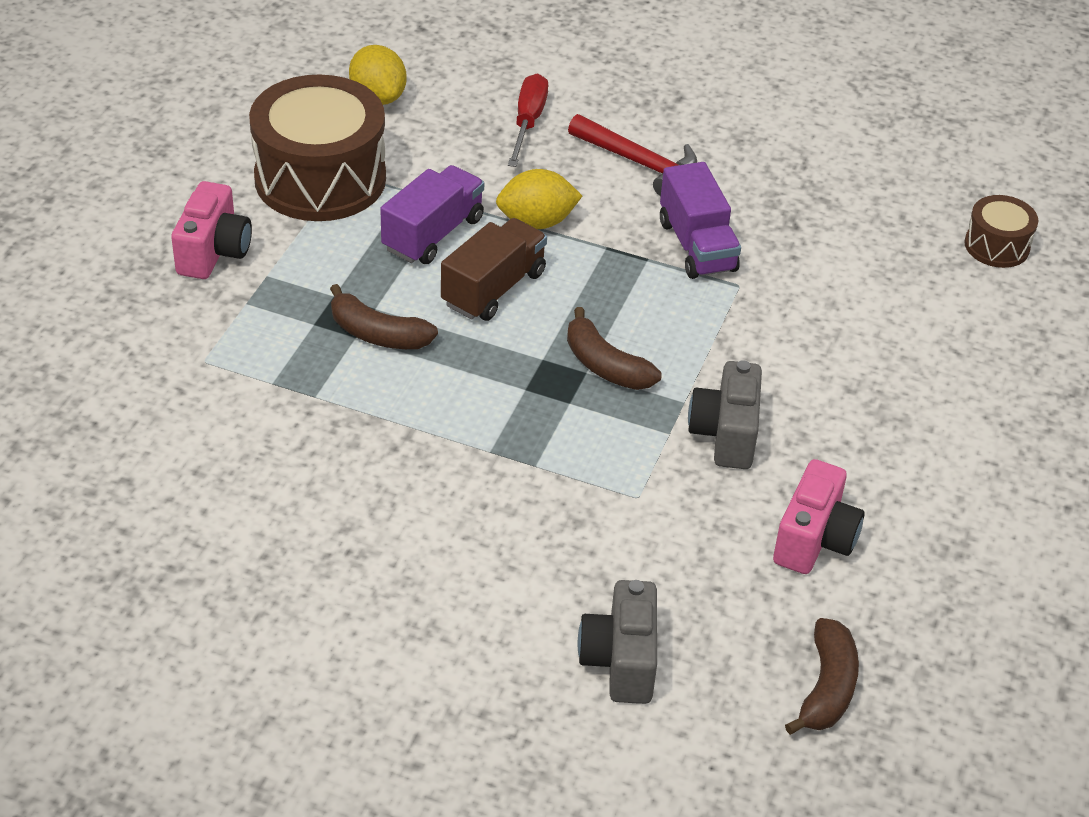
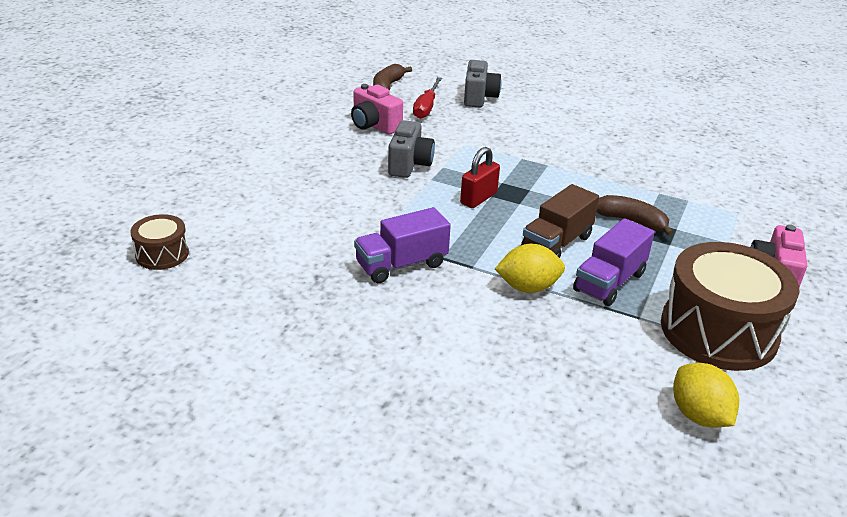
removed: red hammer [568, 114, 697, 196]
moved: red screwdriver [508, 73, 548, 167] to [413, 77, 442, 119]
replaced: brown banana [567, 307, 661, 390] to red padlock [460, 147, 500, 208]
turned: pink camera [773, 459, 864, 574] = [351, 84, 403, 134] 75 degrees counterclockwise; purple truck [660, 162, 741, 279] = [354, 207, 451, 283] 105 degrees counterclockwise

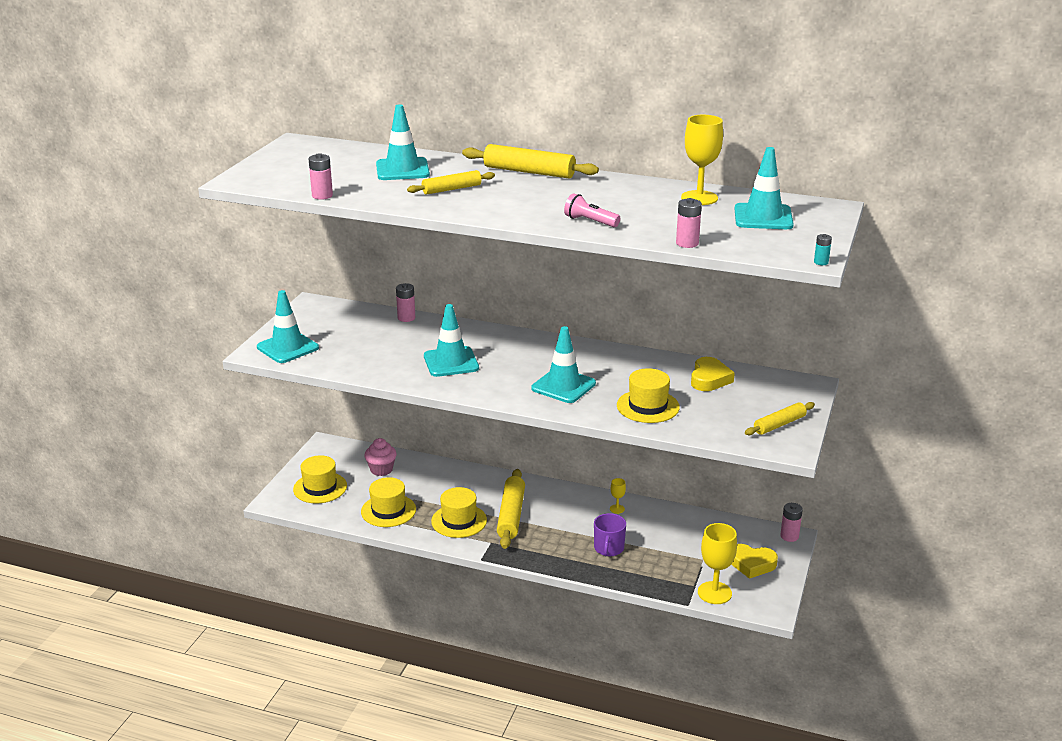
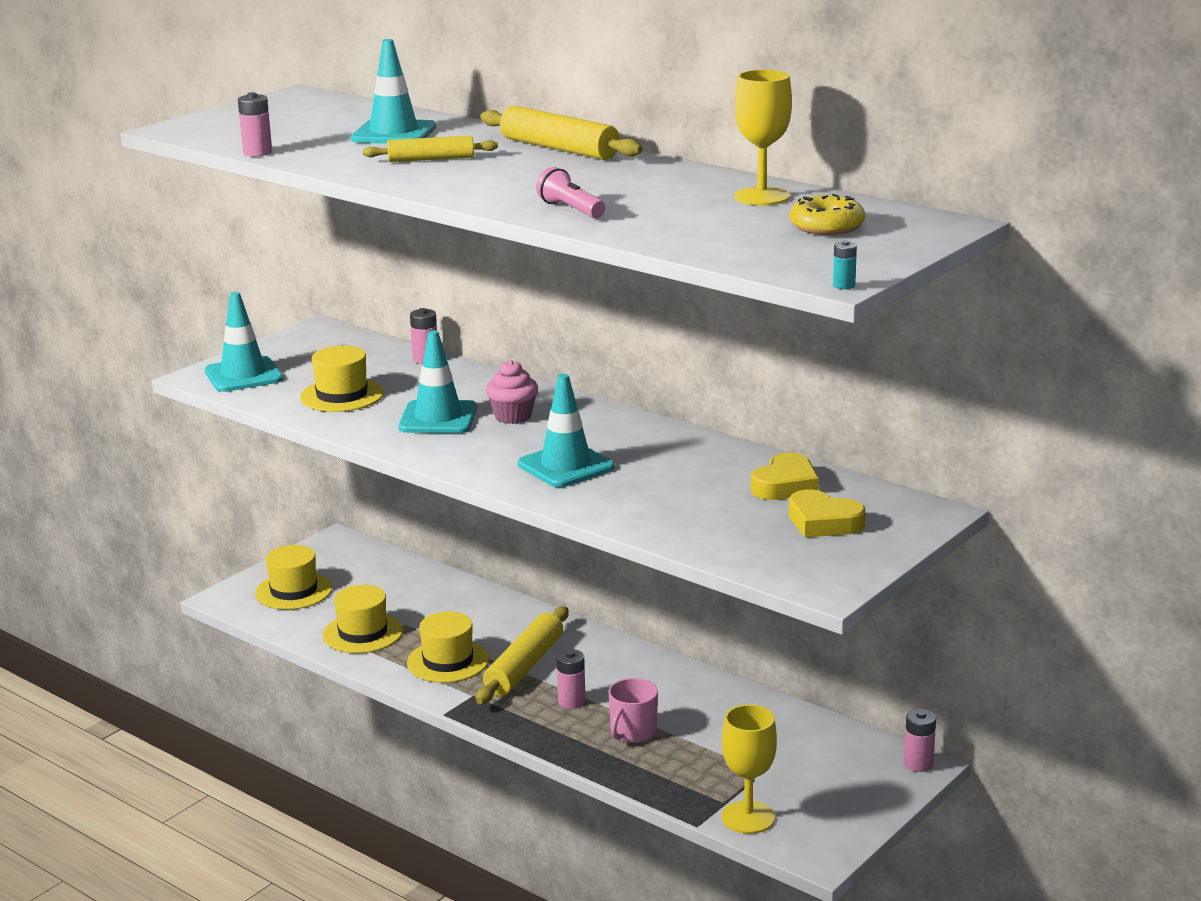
removed: yellow goblet [610, 478, 626, 514]; yellow rolling pin [745, 402, 815, 435]
moved: yellow hat [617, 368, 680, 423] to [300, 346, 384, 412]; pink cupcake [364, 438, 397, 476] to [486, 360, 538, 424]; pink battery [676, 198, 702, 248] to [557, 649, 586, 709]; yellow heart [731, 544, 778, 579] to [789, 489, 866, 537]
replaced: turquoise traffic cone [734, 147, 794, 229] to yellow donut [790, 194, 865, 235]
recoloured: purple mug [594, 513, 626, 556] to pink mug [608, 678, 658, 743]

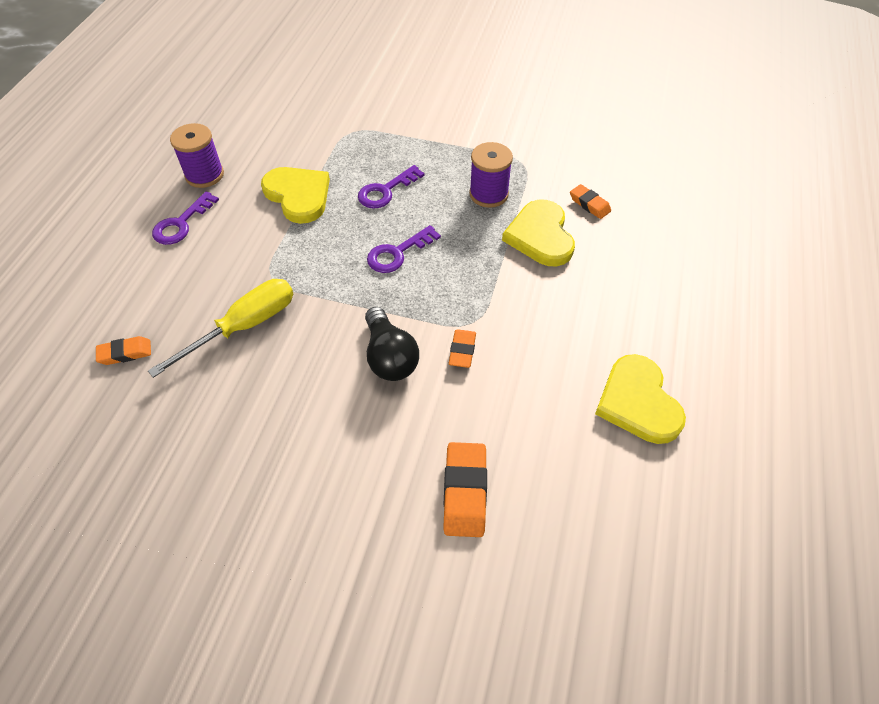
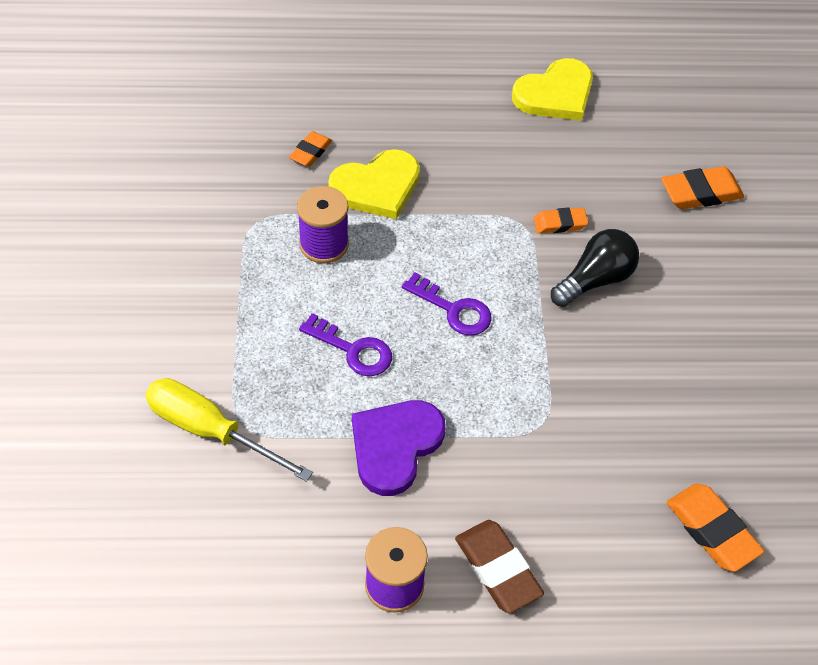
moved: yellow screwdriver [148, 279, 293, 378] to [145, 378, 313, 482]
replaced: purple key [152, 191, 219, 245] to brown eraser [455, 520, 544, 613]
recoloured: yellow heart [261, 167, 330, 224] to purple heart [352, 400, 446, 496]
resized: orange eraser [96, 336, 151, 365] = [667, 484, 764, 572] x1.62

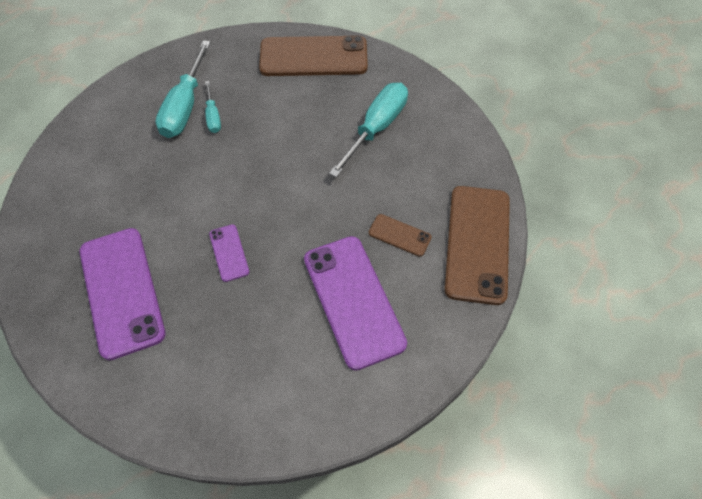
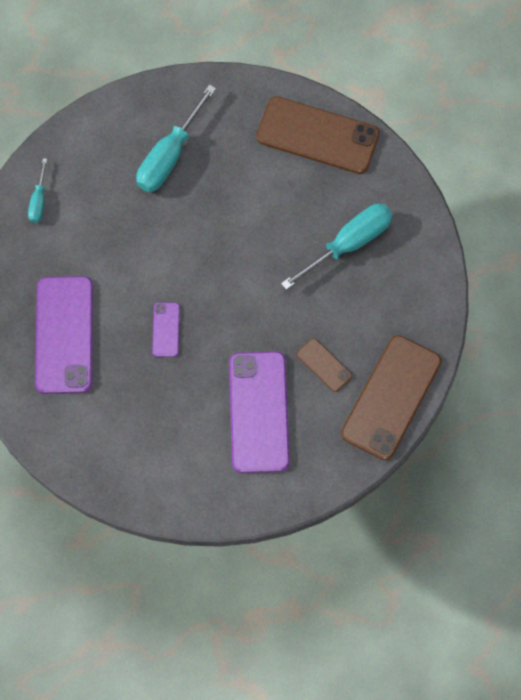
moved: turquoise screwdriver [205, 81, 221, 133] to [28, 158, 47, 223]

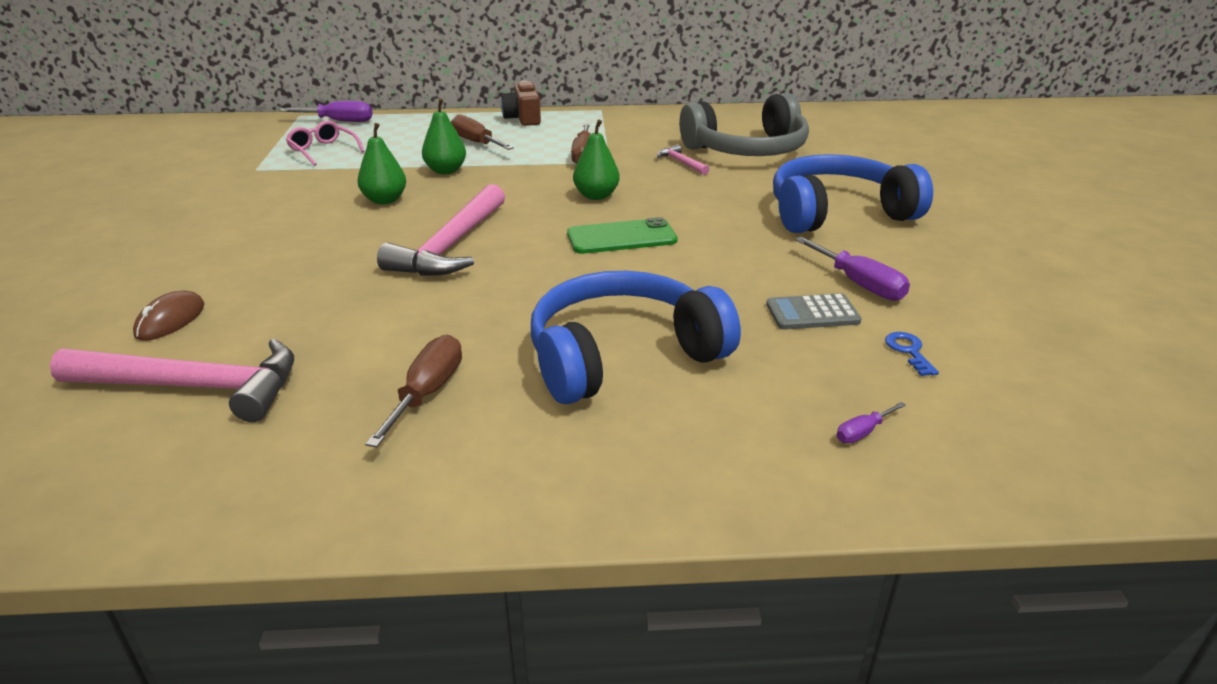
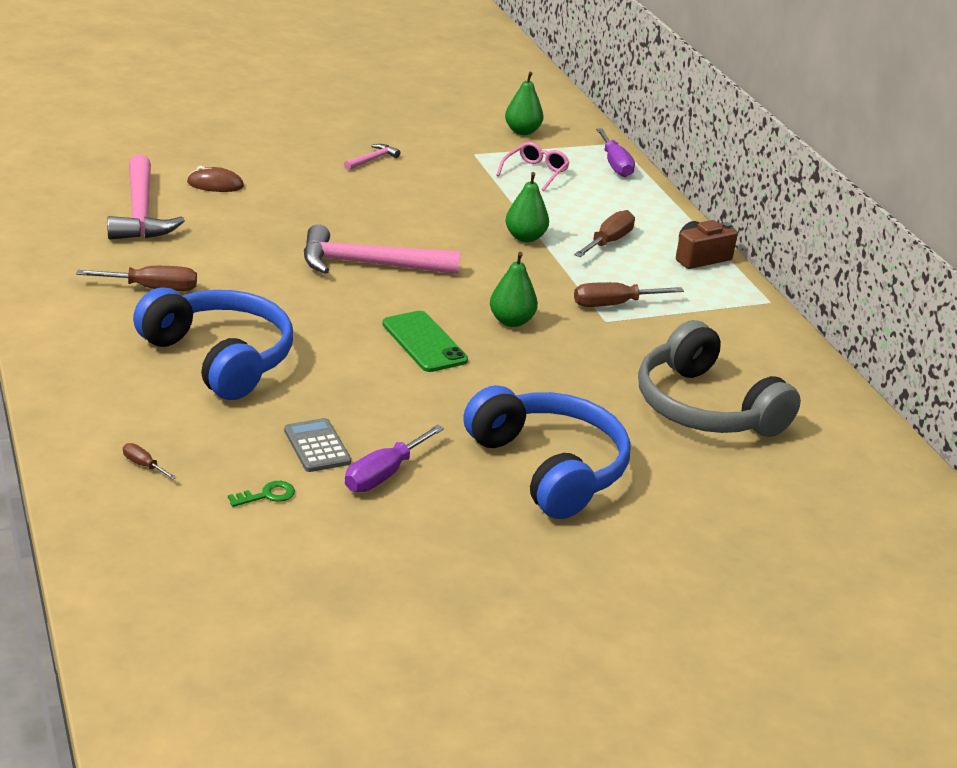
moved: pink hammer [657, 144, 710, 175] to [344, 144, 400, 170]; green pear [358, 123, 406, 204] to [505, 72, 544, 135]
recoloured: purple screwdriver [837, 402, 906, 443] to brown screwdriver [123, 443, 176, 480]; blue key [885, 332, 939, 376] to green key [228, 481, 295, 507]

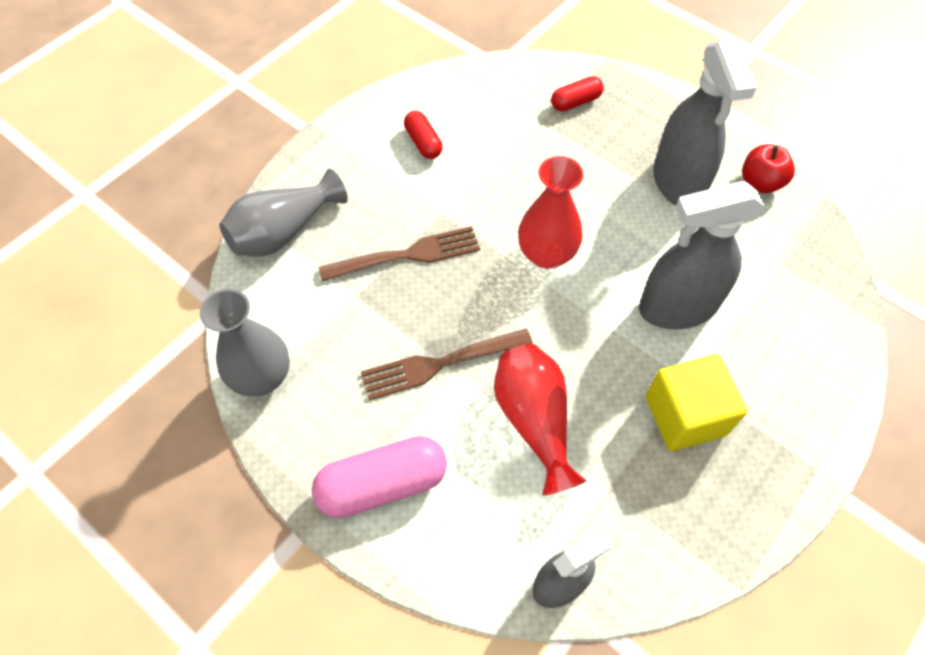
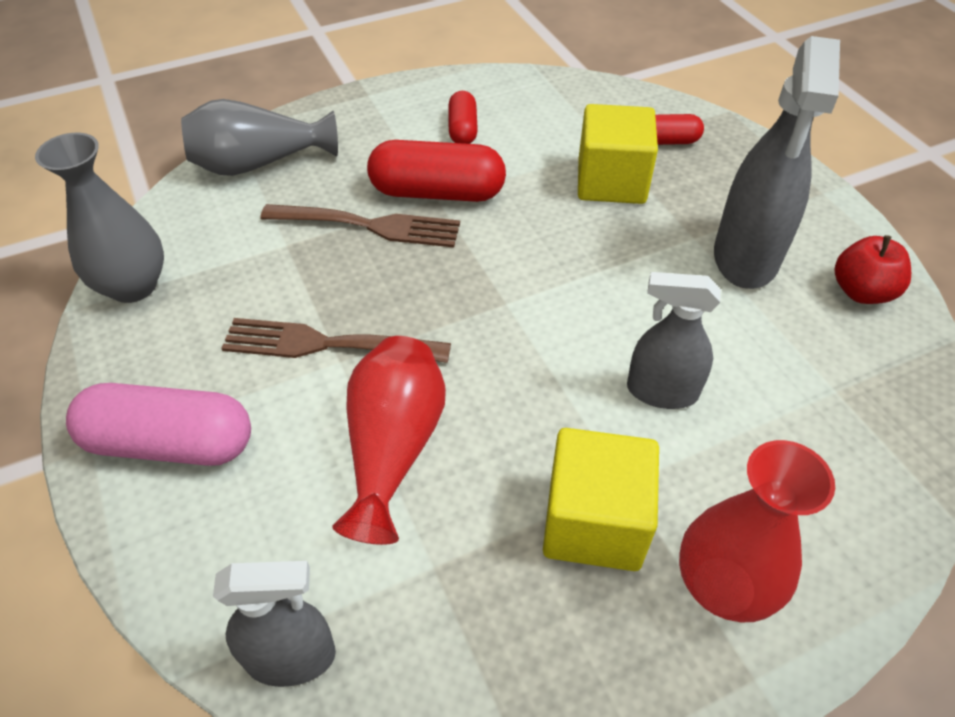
added: red capsule [367, 140, 506, 202]; yellow cube [578, 104, 658, 204]
moved: red vase [518, 156, 583, 269] to [679, 440, 835, 622]
resized: grey spray bottle [639, 181, 766, 329] = [627, 272, 721, 409] x0.61

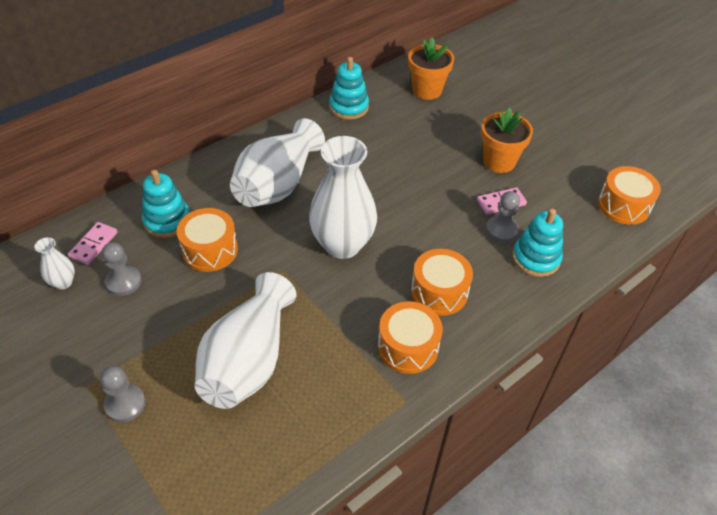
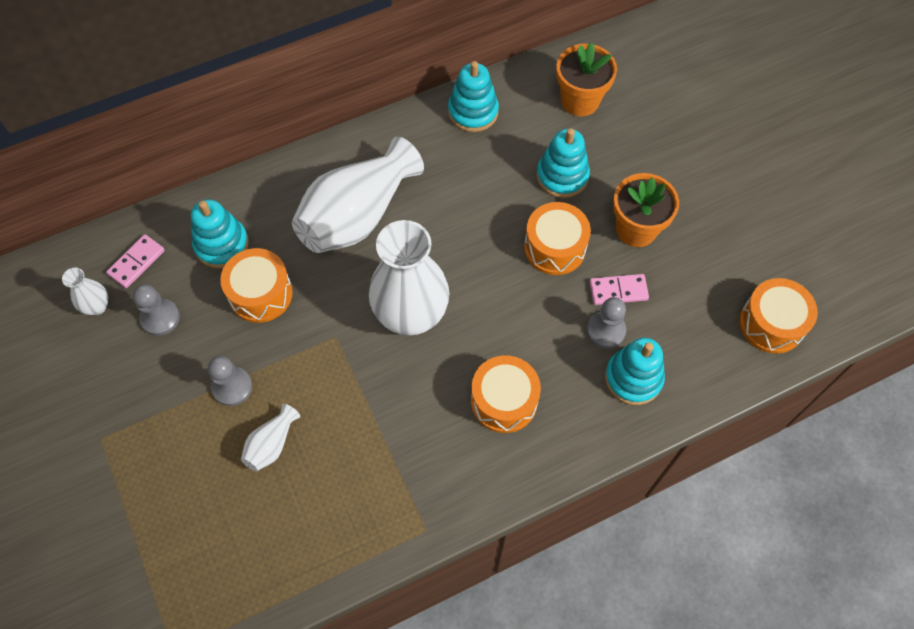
added: turquoise stacking toy [536, 128, 590, 198]
moved: grey pawn [100, 366, 145, 422] to [208, 356, 252, 406]; orange drum [378, 301, 443, 374] to [524, 202, 591, 275]
resized: white vase [195, 272, 296, 409] = [241, 404, 300, 471] x0.44

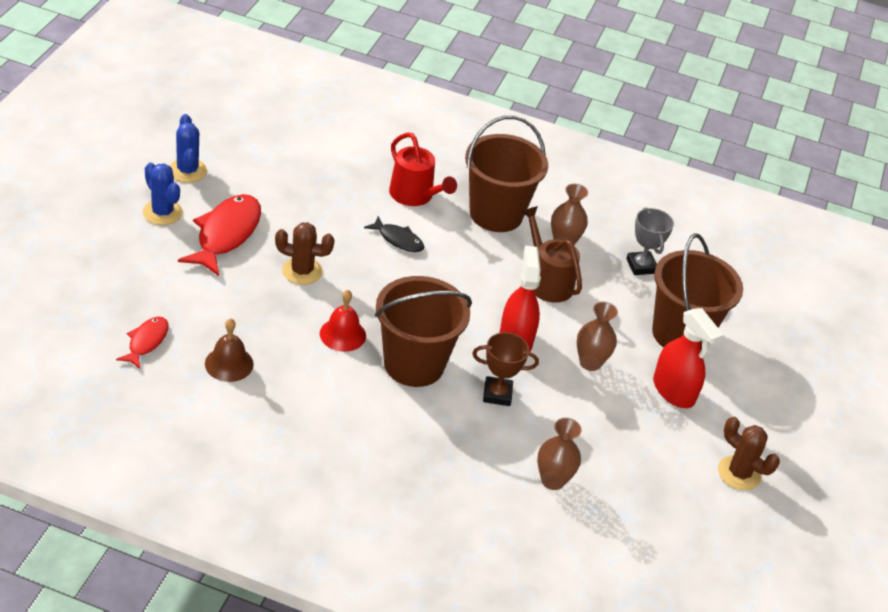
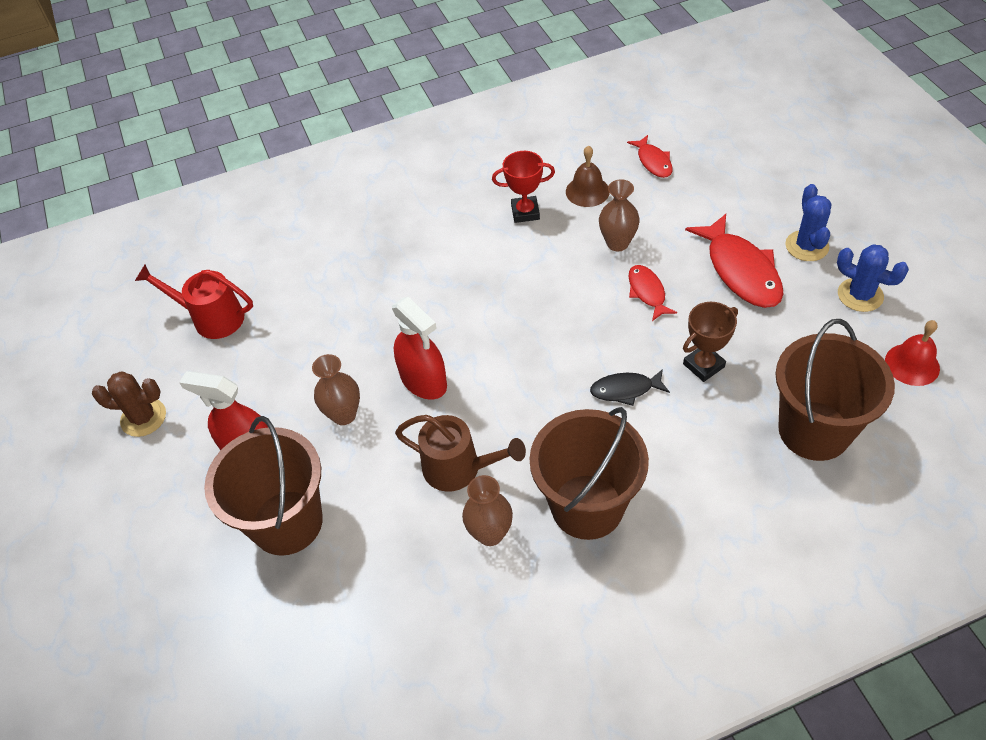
removed: grey trophy [626, 207, 674, 275]
added: red trophy [492, 151, 555, 223]
moved: red watering can [389, 132, 457, 206] to [135, 265, 253, 339]; brown vase [537, 418, 582, 490] to [599, 179, 640, 251]; brown trophy [472, 332, 539, 406] to [683, 302, 738, 382]; brown bucket [375, 276, 472, 387] to [776, 319, 895, 461]; red bell [320, 290, 366, 352] to [885, 320, 940, 386]
replaced: brown cactus [275, 222, 335, 285] to red fish [629, 265, 677, 321]
turned: blue cactus [143, 163, 183, 225] = [785, 184, 831, 261] 75 degrees clockwise

